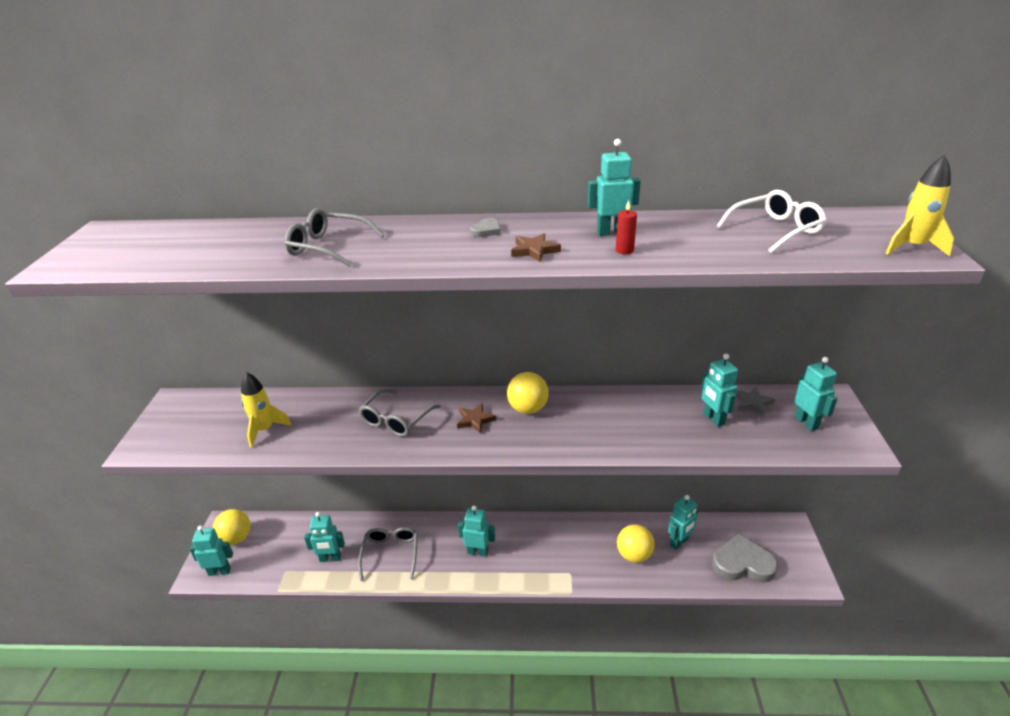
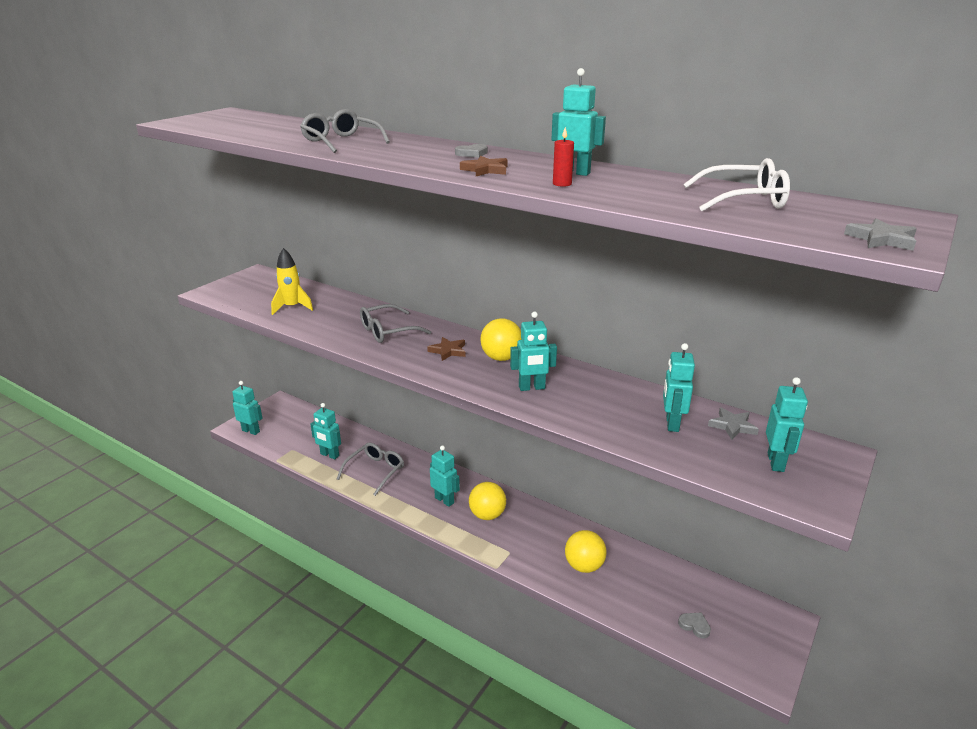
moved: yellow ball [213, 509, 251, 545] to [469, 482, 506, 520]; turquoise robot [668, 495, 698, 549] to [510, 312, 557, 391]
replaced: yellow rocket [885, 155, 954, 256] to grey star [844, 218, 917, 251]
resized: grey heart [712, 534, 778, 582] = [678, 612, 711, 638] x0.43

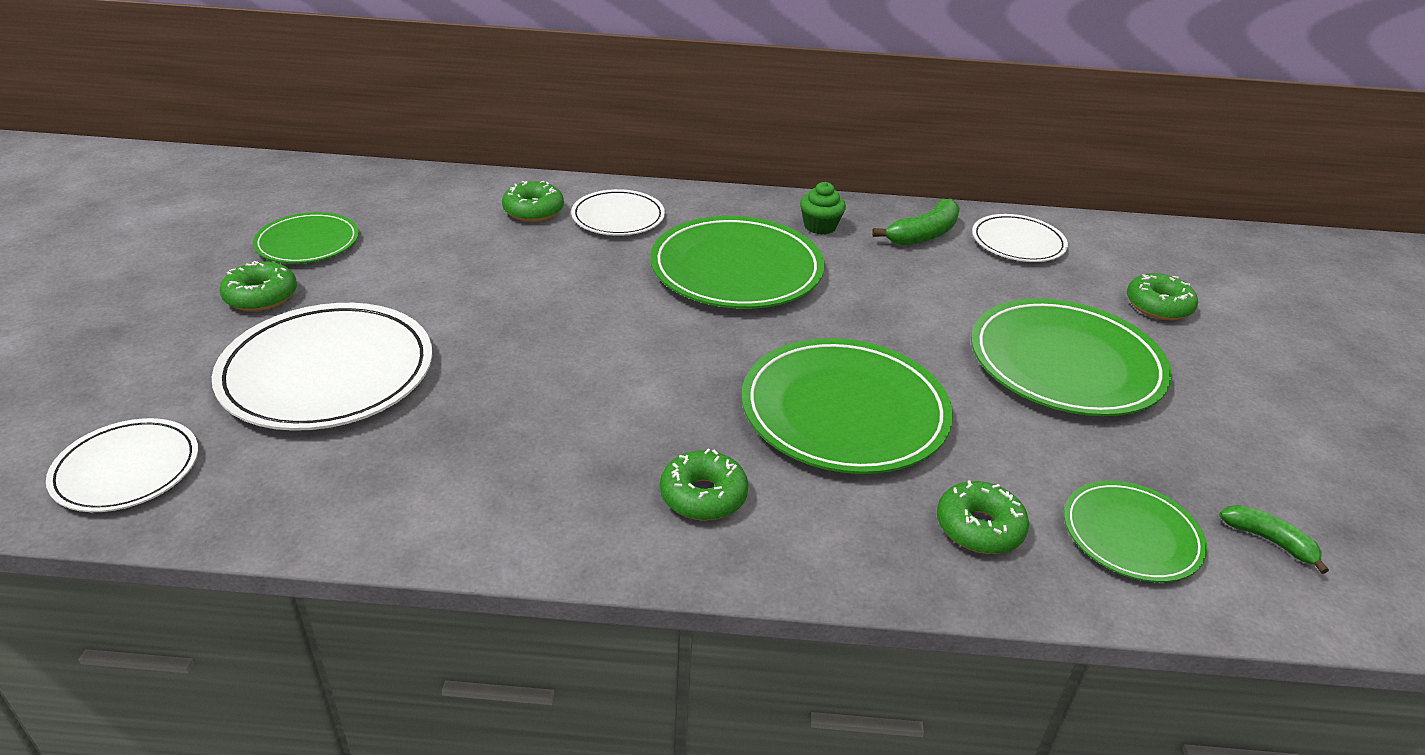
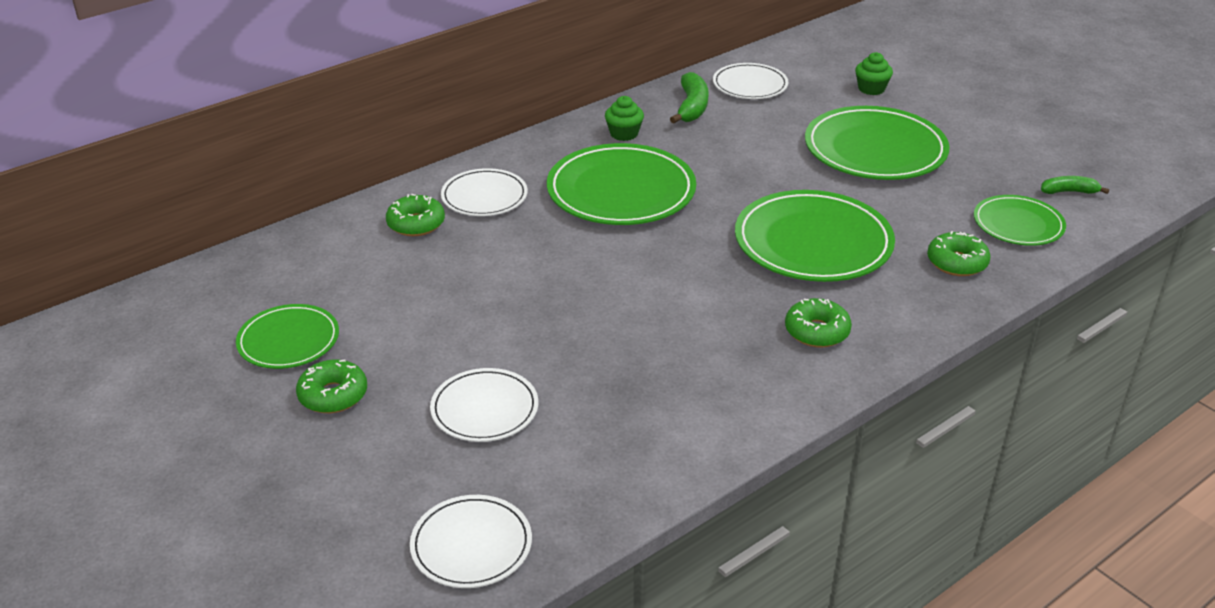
replaced: green donut [1127, 273, 1198, 320] to green cupcake [855, 52, 893, 95]
resized: white plate [212, 303, 432, 431] = [430, 368, 538, 442] x0.58

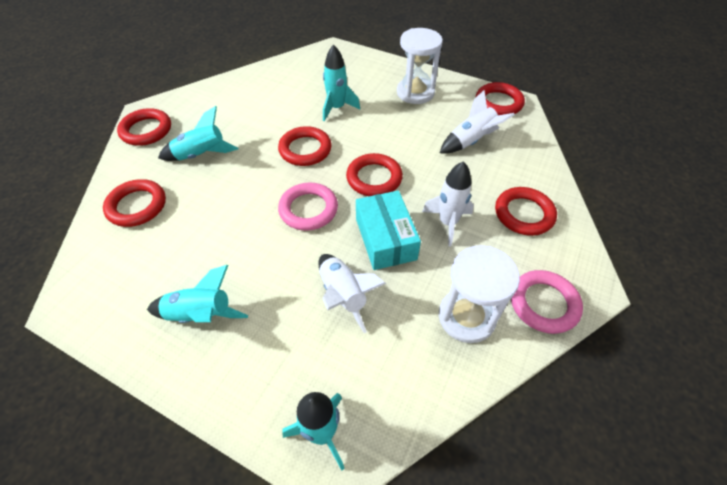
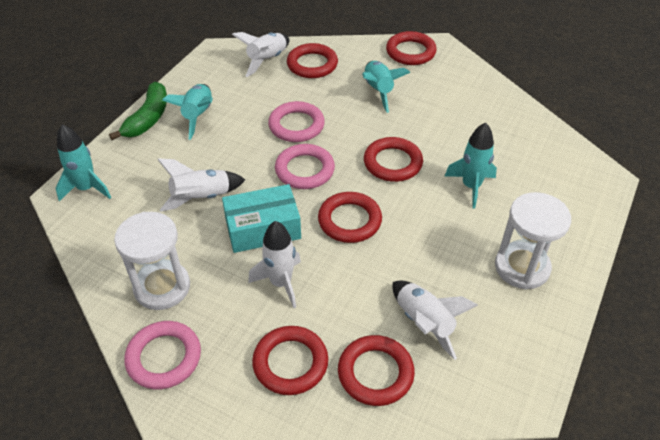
added: green banana [109, 82, 167, 140]; white rocket [232, 32, 289, 77]; pink ring [268, 101, 325, 142]
moved: red ring [476, 82, 525, 115] to [338, 335, 415, 406]

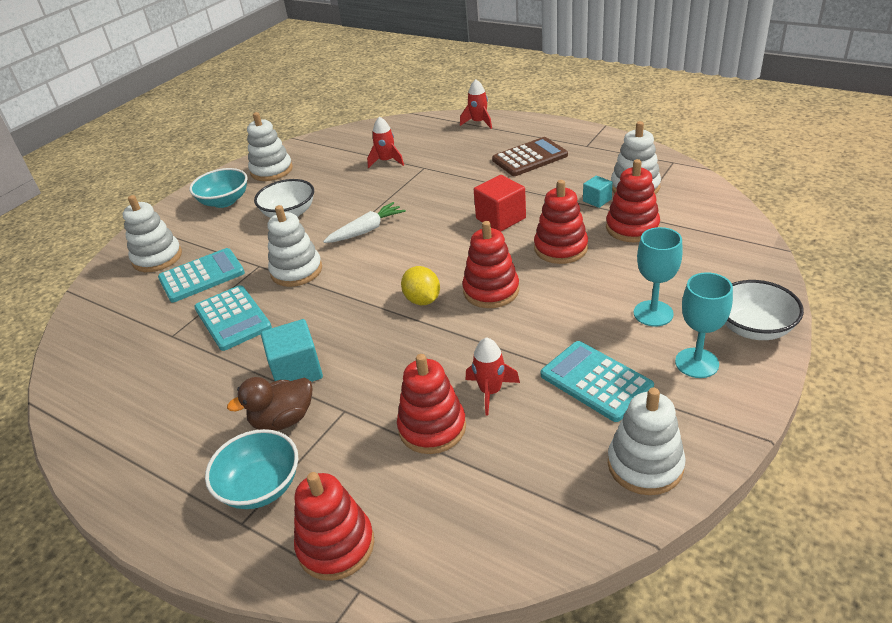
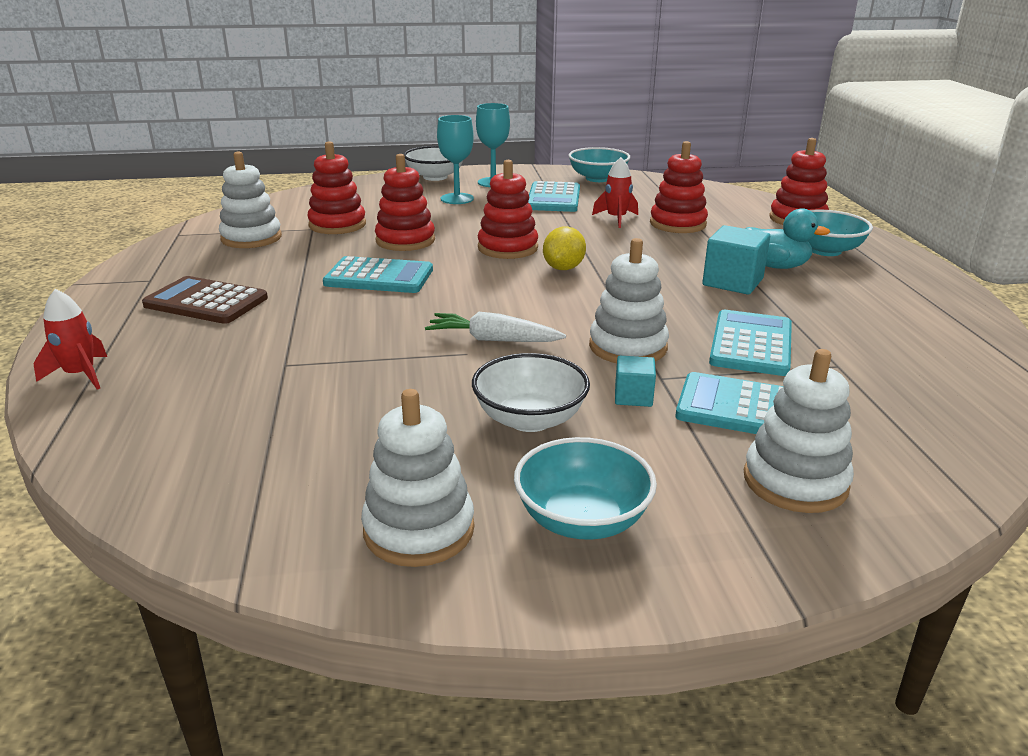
removed: red rocket [367, 117, 404, 168]
moved: turquoise cube [583, 176, 613, 208] to [615, 356, 656, 407]
replaced: red cube [474, 175, 526, 232] to turquoise calculator [323, 256, 433, 293]; white stacking toy [608, 388, 686, 495] to turquoise bowl [568, 147, 630, 182]
recoloured: brown duck [227, 377, 312, 431] to turquoise duck [745, 208, 830, 269]

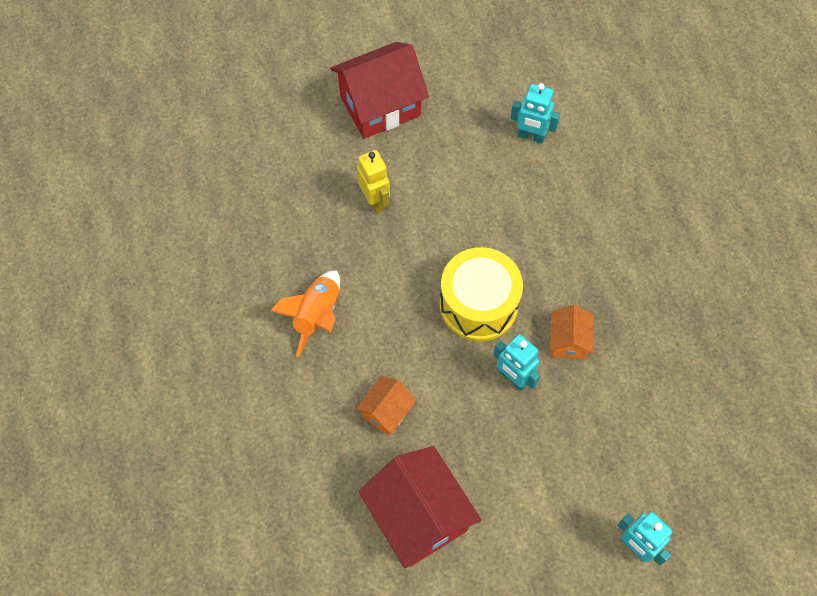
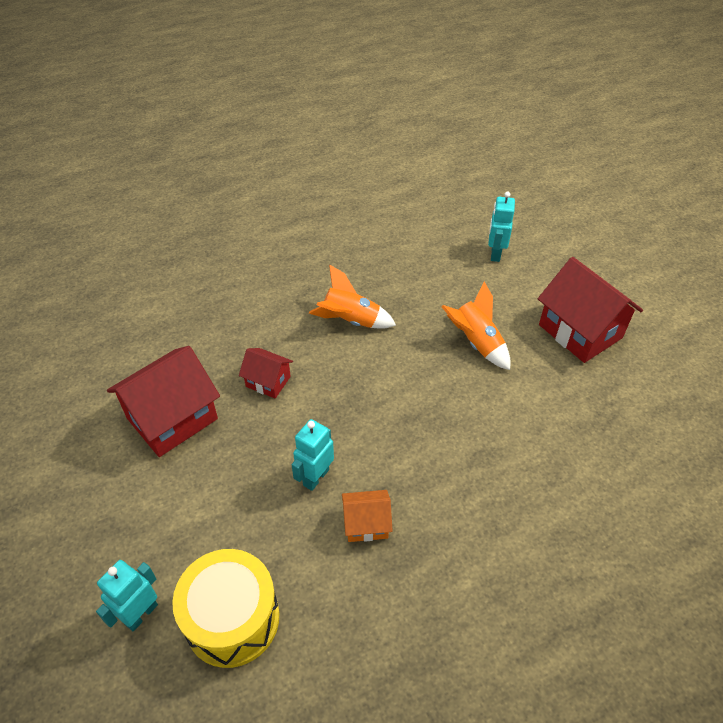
moved: yellow drum [440, 247, 523, 341] to [172, 549, 279, 668]; turquoise robot [510, 83, 560, 143] to [488, 192, 515, 262]
replaced: yellow robot [357, 150, 390, 213] to orange rocket [441, 282, 510, 370]
recoloured: orange house [356, 376, 417, 436] to red house [239, 348, 293, 399]

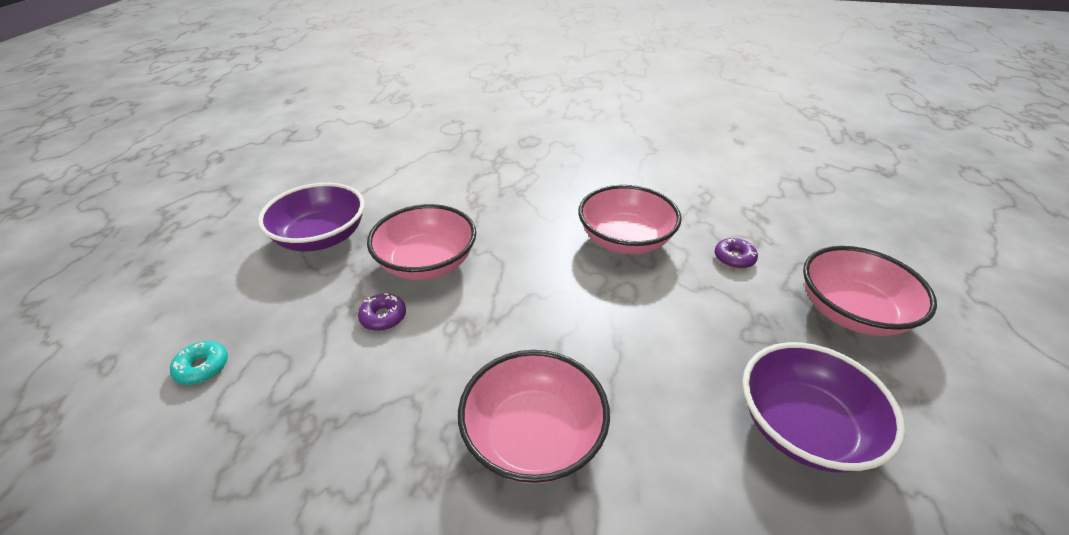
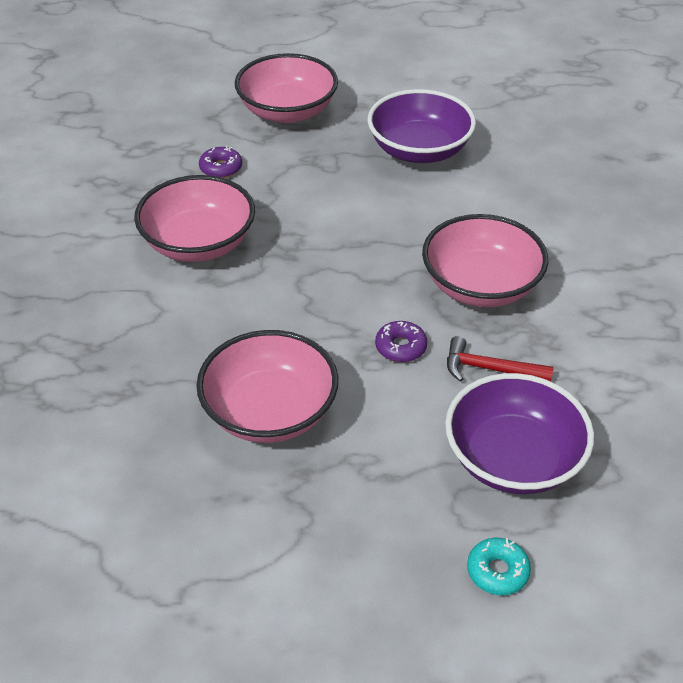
added: red hammer [447, 336, 554, 382]
moved: purple donut [358, 293, 406, 331] to [375, 321, 427, 362]; purple bowl [258, 183, 365, 252] to [445, 373, 594, 494]

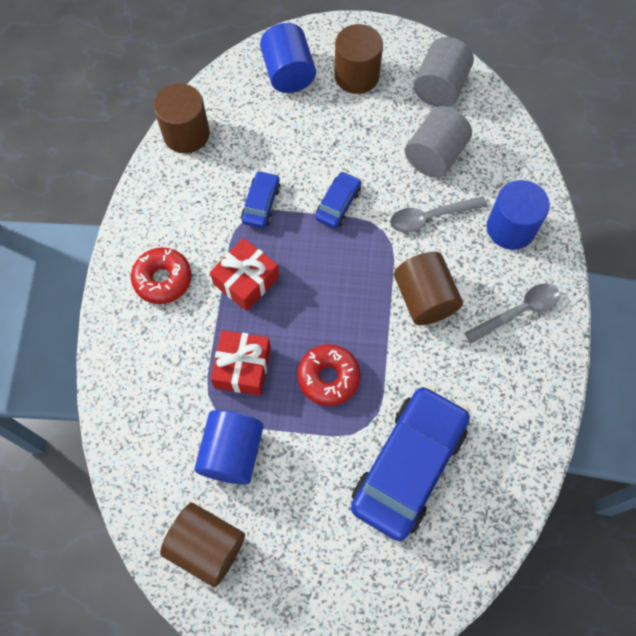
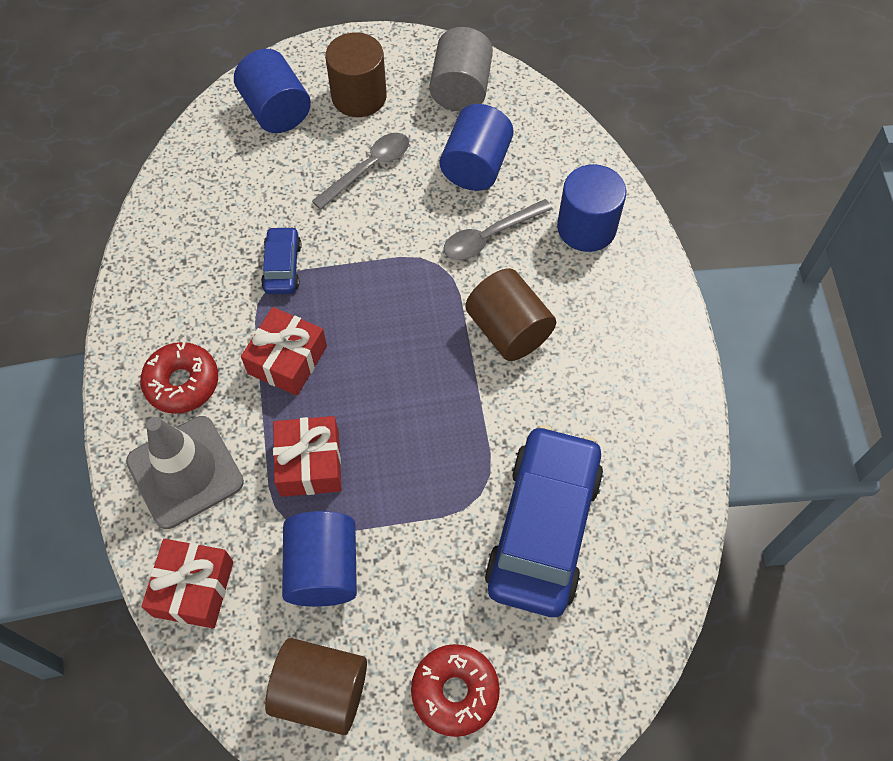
removed: brown cylinder [154, 84, 210, 154]; blue car [315, 171, 361, 228]
added: grey traffic cone [126, 416, 244, 529]; red gift [141, 539, 234, 628]
moved: grey spoon [464, 284, 560, 344] to [312, 133, 409, 210]; red donut [297, 344, 361, 406] to [411, 644, 500, 737]
recoloured: grey cylinder [405, 106, 472, 178] to blue cylinder [440, 104, 514, 191]

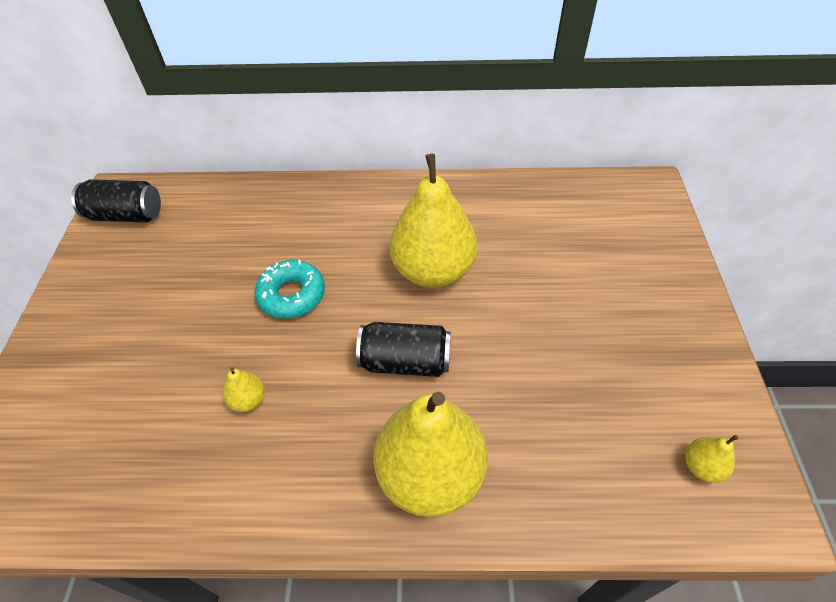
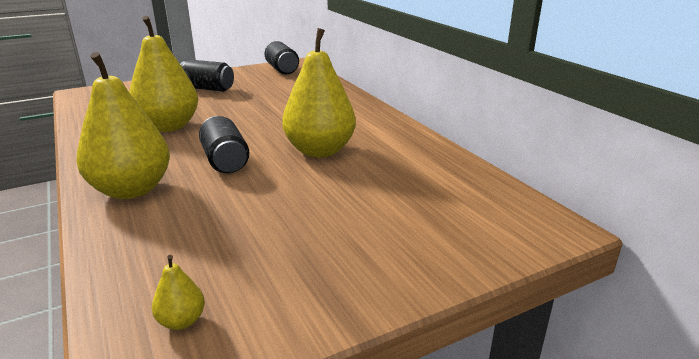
removed: turquoise donut [254, 260, 325, 319]
added: black can [180, 60, 234, 92]
resized: yellow pear [223, 367, 265, 412] = [129, 16, 198, 132] x2.45

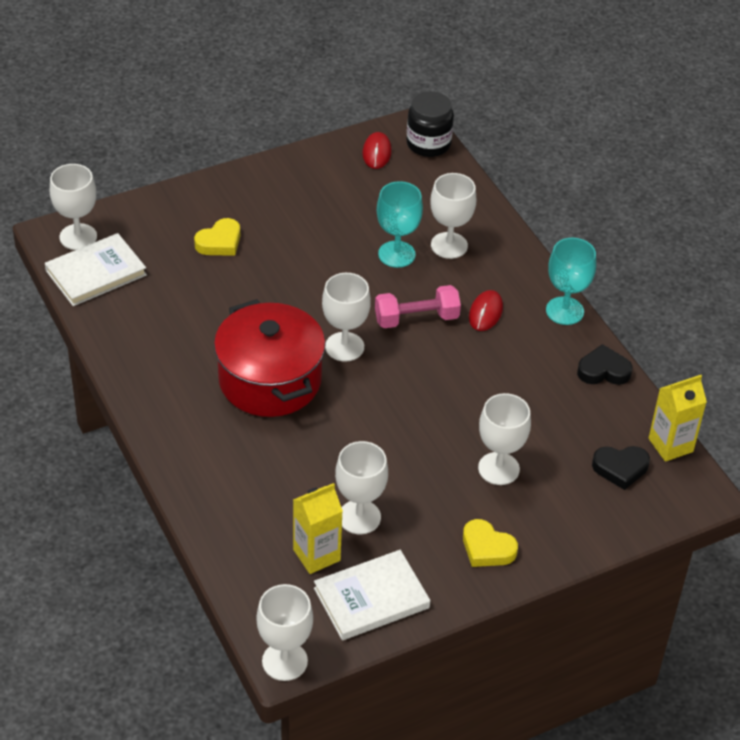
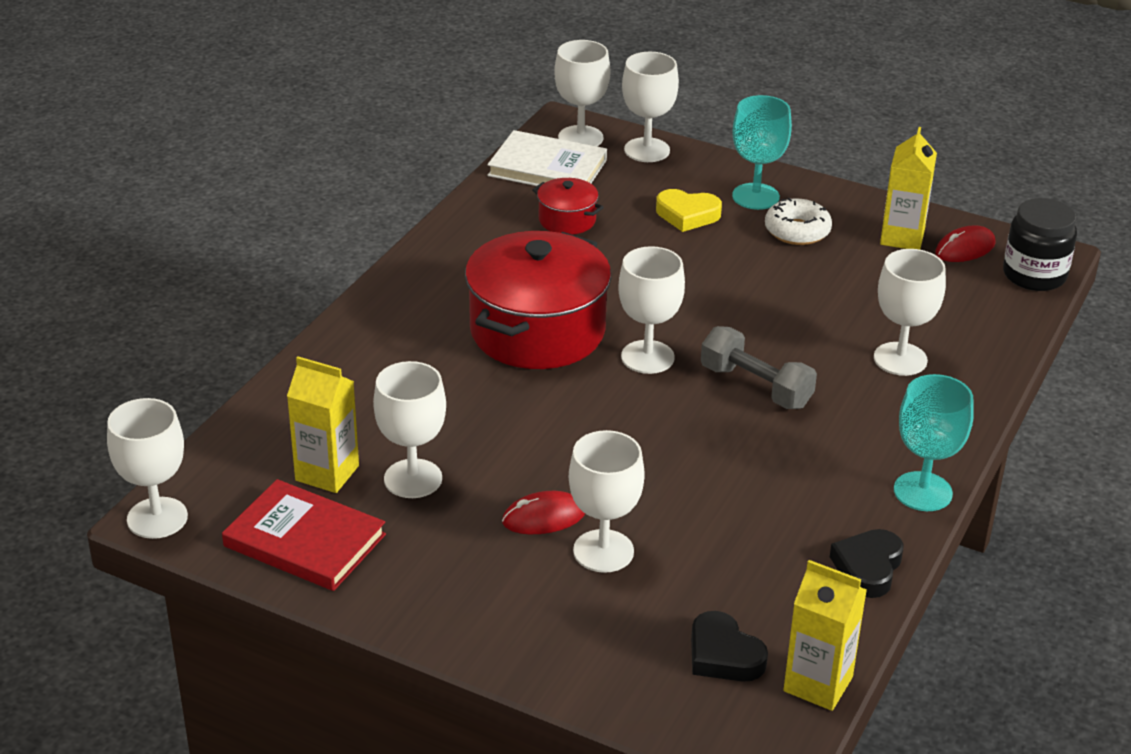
removed: yellow heart [463, 519, 518, 567]
added: red pot [532, 178, 604, 235]; white goblet [622, 52, 679, 162]; white donut [765, 198, 832, 245]; yellow carton [880, 127, 937, 250]
moved: red mouse [469, 290, 503, 331] to [502, 491, 585, 534]; turquoise goblet [377, 181, 423, 268] to [732, 95, 792, 210]
recoloured: white book [314, 550, 430, 640] to red book [222, 479, 386, 591]; pink dumbbell [375, 285, 461, 328] to grey dumbbell [701, 326, 817, 409]
turned: black heart [577, 344, 633, 385] = [830, 529, 904, 598] 120 degrees counterclockwise

